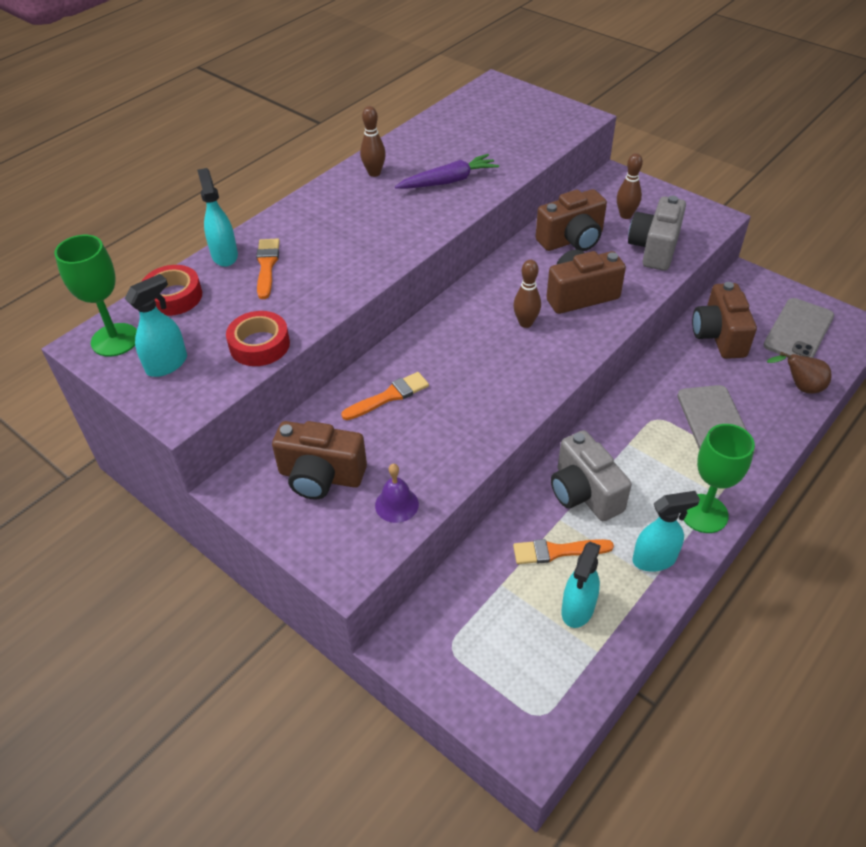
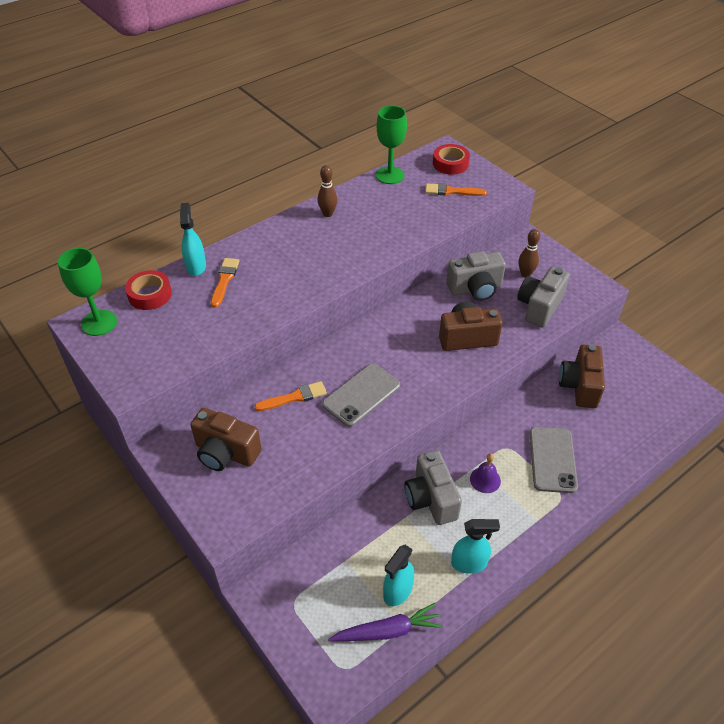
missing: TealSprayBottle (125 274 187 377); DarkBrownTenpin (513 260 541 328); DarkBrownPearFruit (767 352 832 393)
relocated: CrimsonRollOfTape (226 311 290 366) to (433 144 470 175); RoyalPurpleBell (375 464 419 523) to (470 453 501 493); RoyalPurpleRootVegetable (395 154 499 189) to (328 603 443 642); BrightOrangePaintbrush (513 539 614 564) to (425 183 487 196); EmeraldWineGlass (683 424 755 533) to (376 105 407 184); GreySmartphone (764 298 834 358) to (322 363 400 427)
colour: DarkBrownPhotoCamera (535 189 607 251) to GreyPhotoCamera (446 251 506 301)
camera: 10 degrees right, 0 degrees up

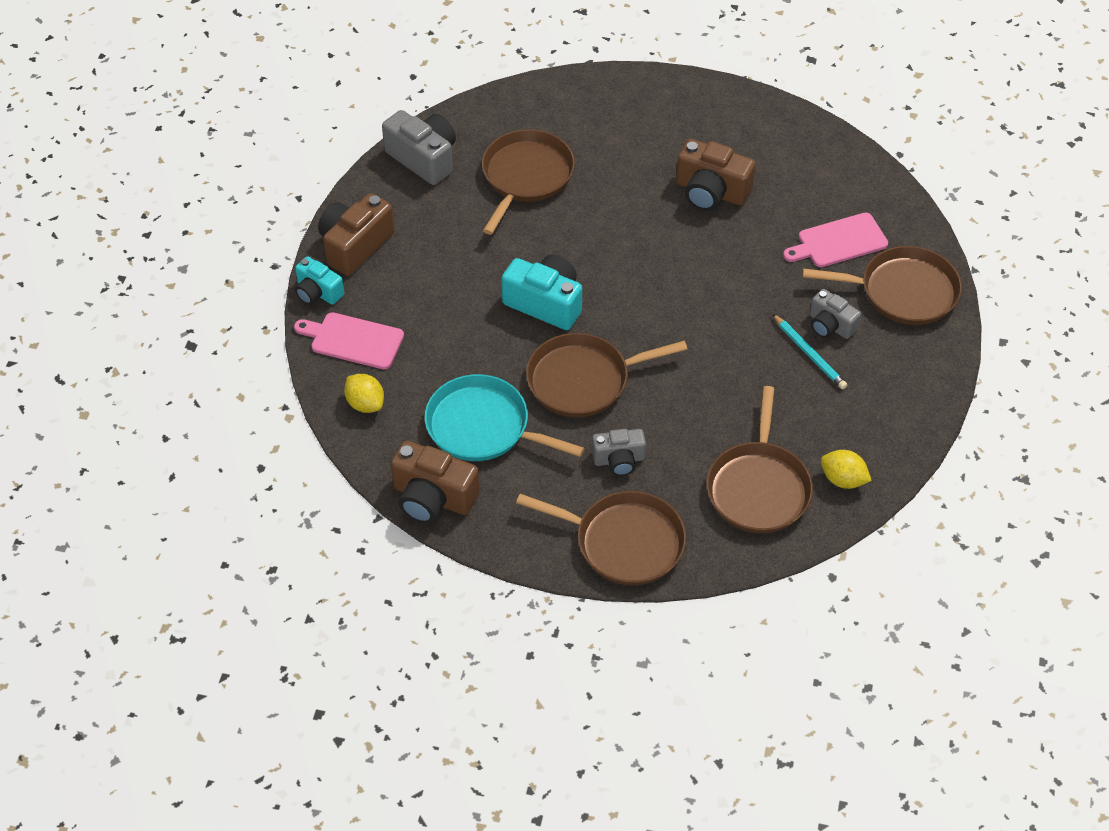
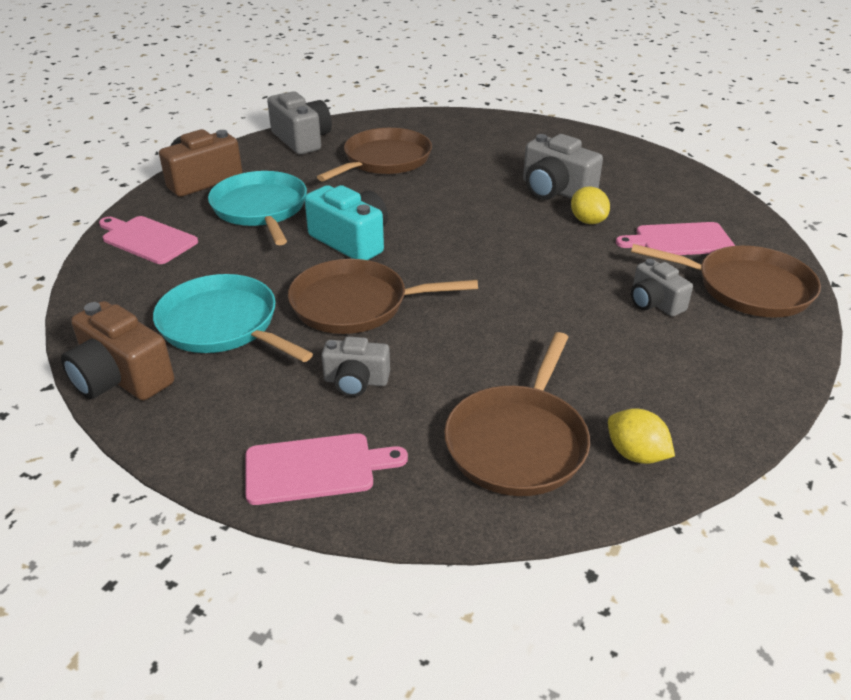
missing: TealPhotoCamera (295 256 344 305); TealWoodenPencil (773 314 847 389)
appeared: TealSkillet (208 171 307 245)
relocated: GoldenToyLemon (344 374 384 413) to (571 186 610 224)
exchanged: DarkBrownSkillet (516 491 686 585) to PinkCuttingBoard (245 433 408 505)
colour: DarkBrownPhotoCamera (676 139 756 211) to GreyPhotoCamera (523 134 603 200)
camera: 15 degrees right, 15 degrees down

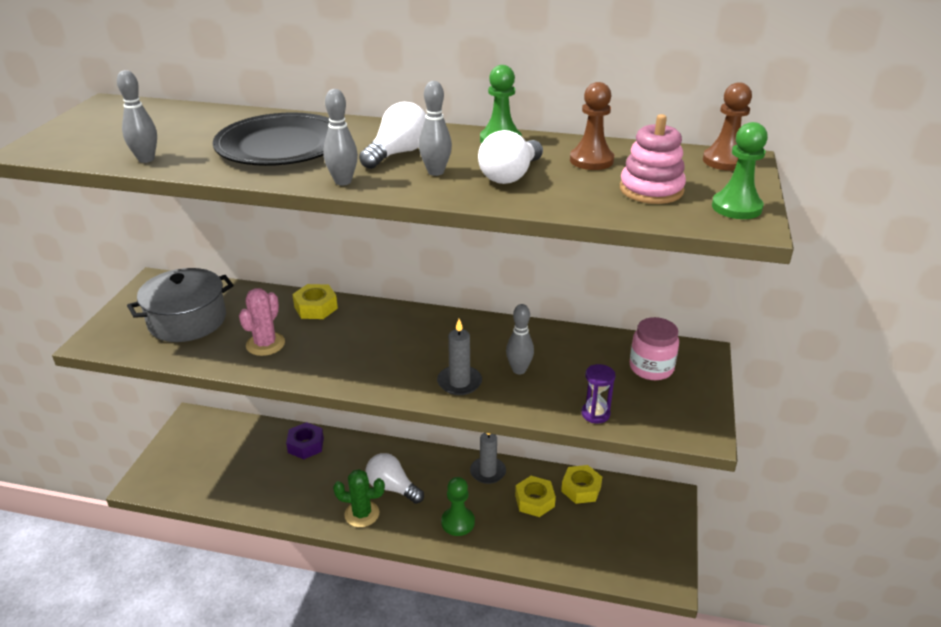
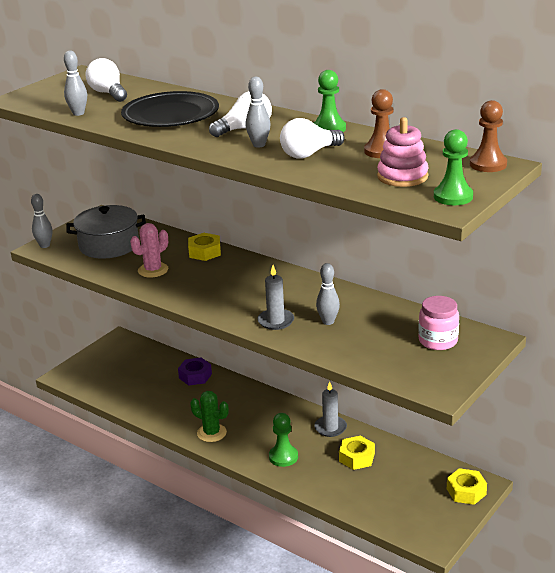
missing: RoyalPurpleSandTimer (581 364 616 424)
relocated: GreyTenpin (323 89 358 186) to (31 194 52 248); SnowWhiteBulb (366 453 424 504) to (85 58 127 102); GoldenNut (561 465 602 504) to (447 468 487 505)
camera: 25 degrees right, 5 degrees down

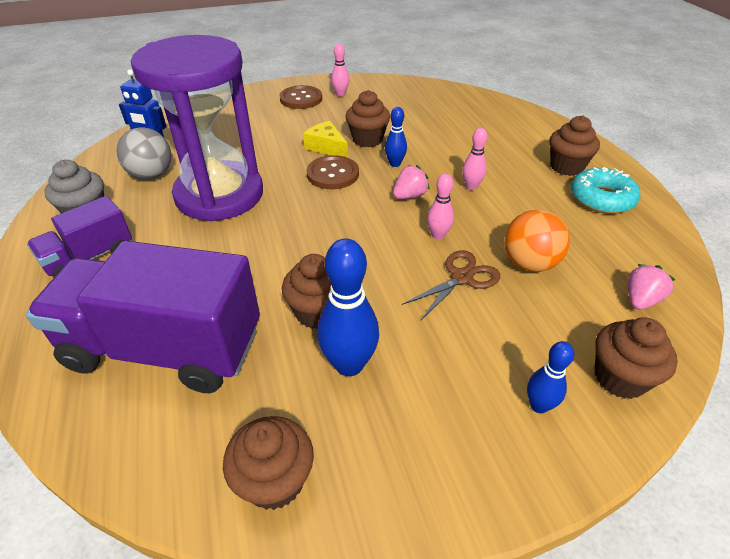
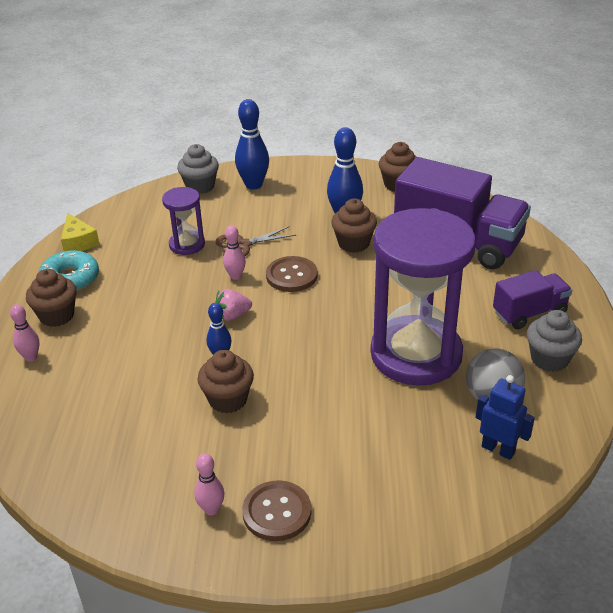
missing: PinkStrawberry (628 264 676 310)
relocated: GoldenCheese (303 121 348 158) to (61 213 99 251); DarkBrownButton (306 155 359 189) to (266 256 318 292); PinkTenpin (462 128 488 190) to (10 304 40 361)
exchanged: BrightOrangeBall (504 210 570 272) to RoyalPurpleSandTimer (162 187 205 255)
colour: DarkBrownCupcake (595 317 678 399) to GreyCupcake (177 144 219 194)
size: RoyalBlueTenpin (527 341 574 413) = (235 99 269 190) x1.75
camera: 160 degrees left, 5 degrees down

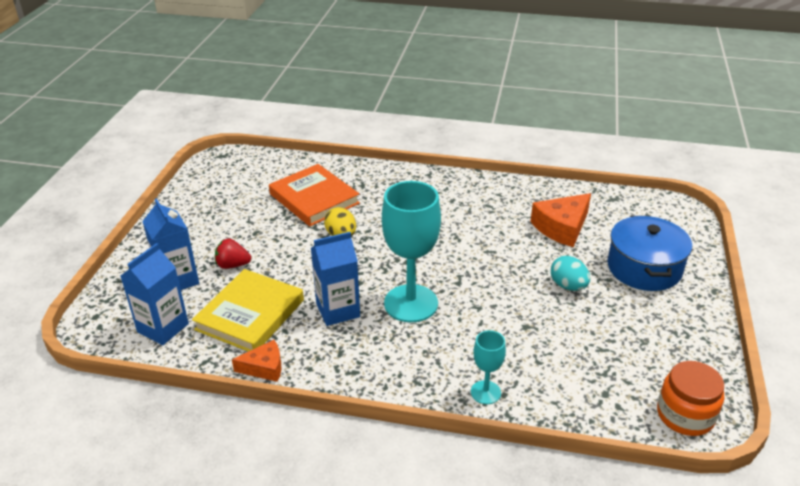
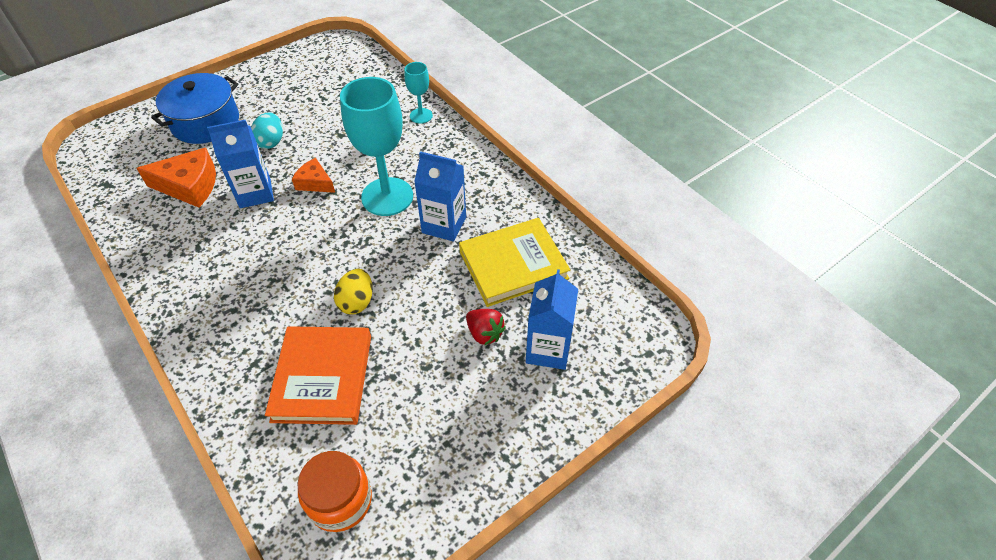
relocated: RoyalBlueCarton (121 243 189 345) to (207 120 274 208); BrightOrangeCheese (232 340 281 382) to (292 158 335 193); BrightOrangePreserveJar (657 361 724 436) to (297 451 372 532)
camera: 140 degrees left, 15 degrees up

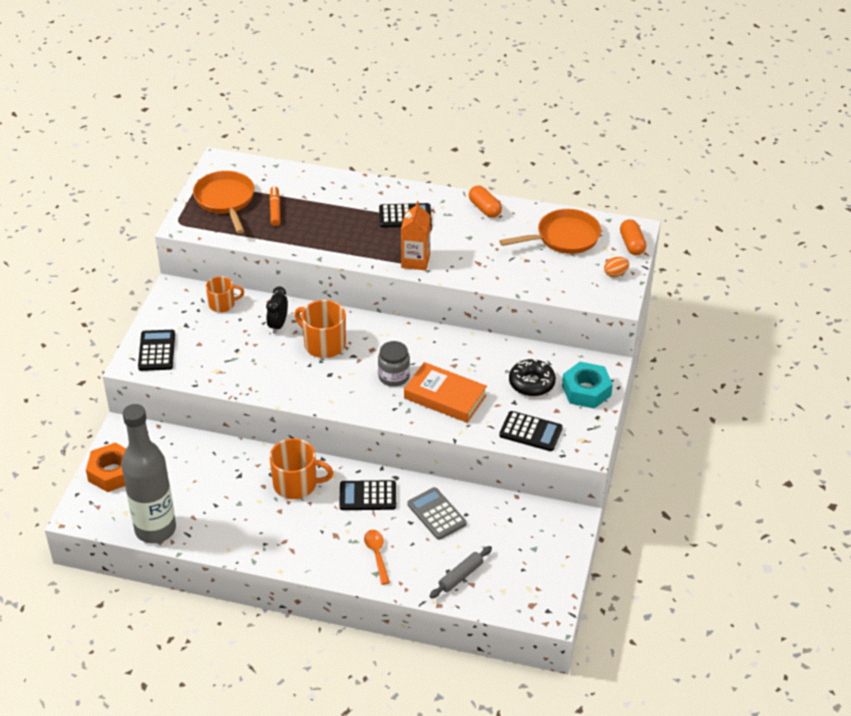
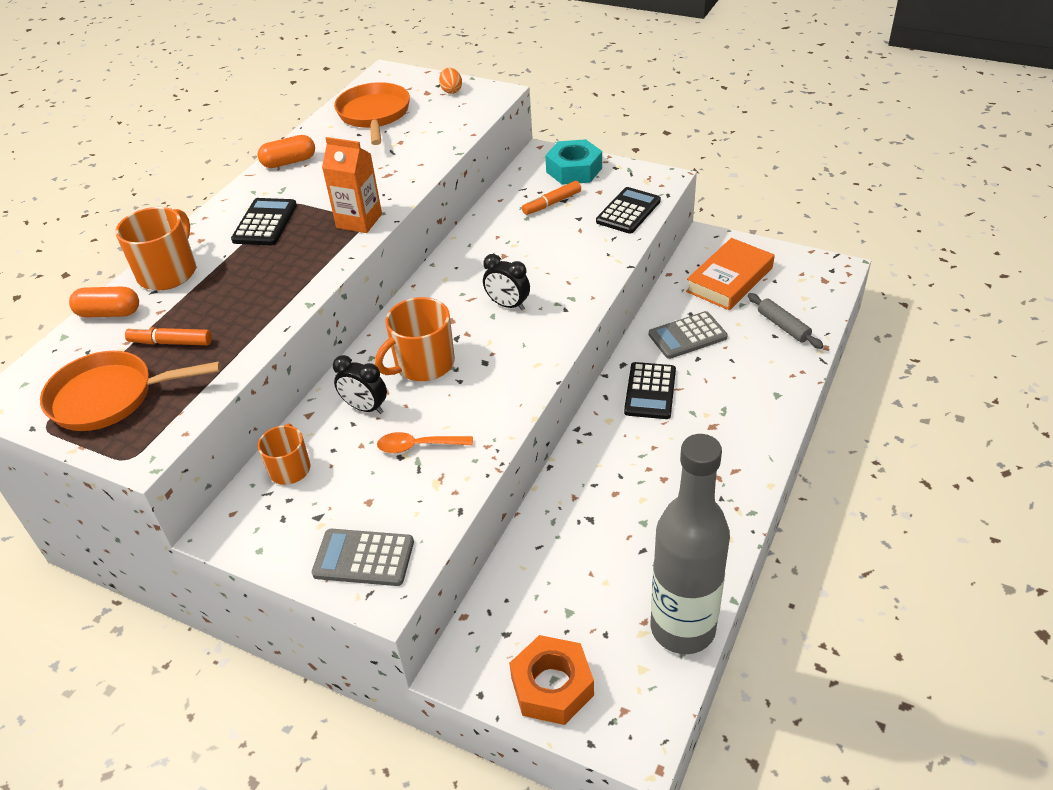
relocated: BrightOrangeCoffeeMug (269 438 333 499) to (115 207 196 291); BrightOrangeTablespoon (364 530 390 585) to (377 432 473 453); BrightOrangeBook (404 362 487 423) to (686 238 775 310); BrightOrangePill (620 219 646 255) to (69 286 139 318)
exchanged: GreyPreserveJar (378 341 410 387) to BlackBedsideClock (483 254 530 310); BlackDonut (509 359 556 396) to BrightOrangeMarkerPen (522 181 581 215)
colour: BlackAddingMachine (138 330 175 371) to GreyAddingMachine (312 529 414 586)
camera: 75 degrees left, 0 degrees up

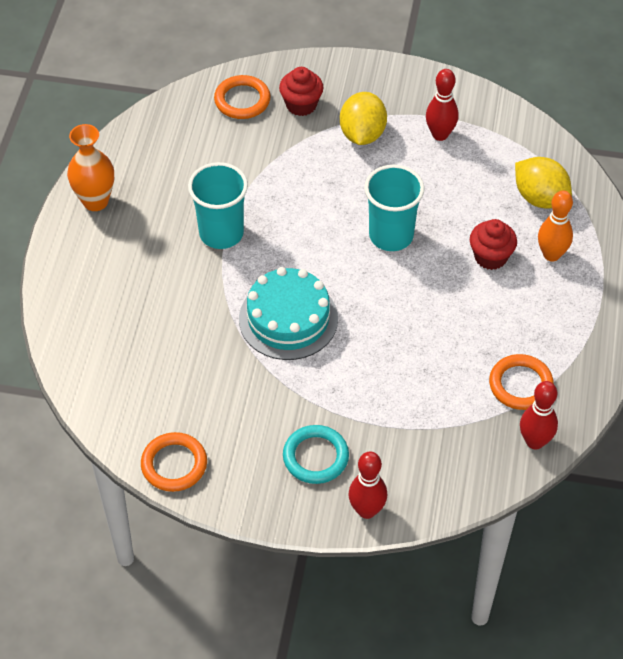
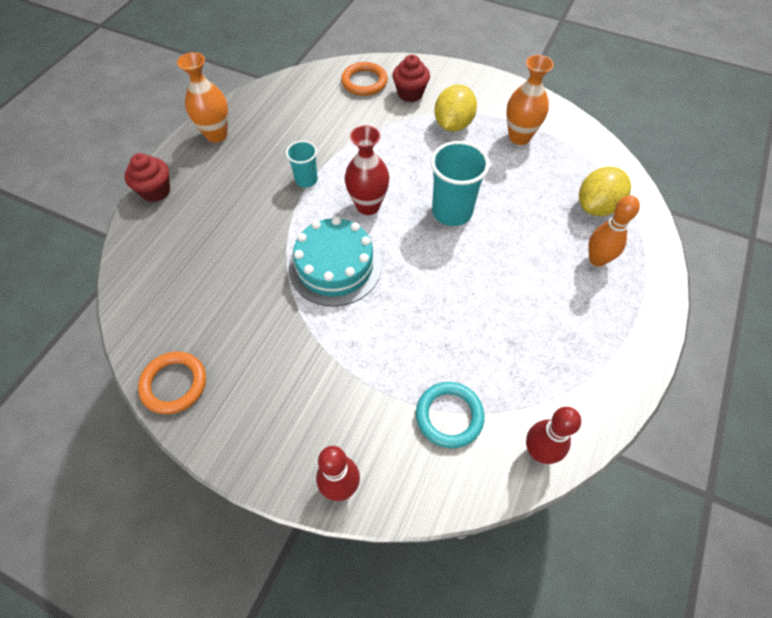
missing: BrightOrangeHoop (489 354 554 410)
appeared: CrimsonTallVase (345 125 390 215)
relocated: TealHoop (283 425 349 484) to (416 382 485 448); CrimsonCupcake (470 219 517 270) to (124 153 170 202)
exchanged: CrimsonTenpin (426 69 459 141) to BrightOrangeTallVase (506 55 554 145)
spun: GoldenToyLemon (515 157 572 209) = (579 166 631 216) 75 degrees clockwise
size: TealTumbler (188 162 248 249) = (286 141 318 188) x0.58
camera: 15 degrees right, 5 degrees up

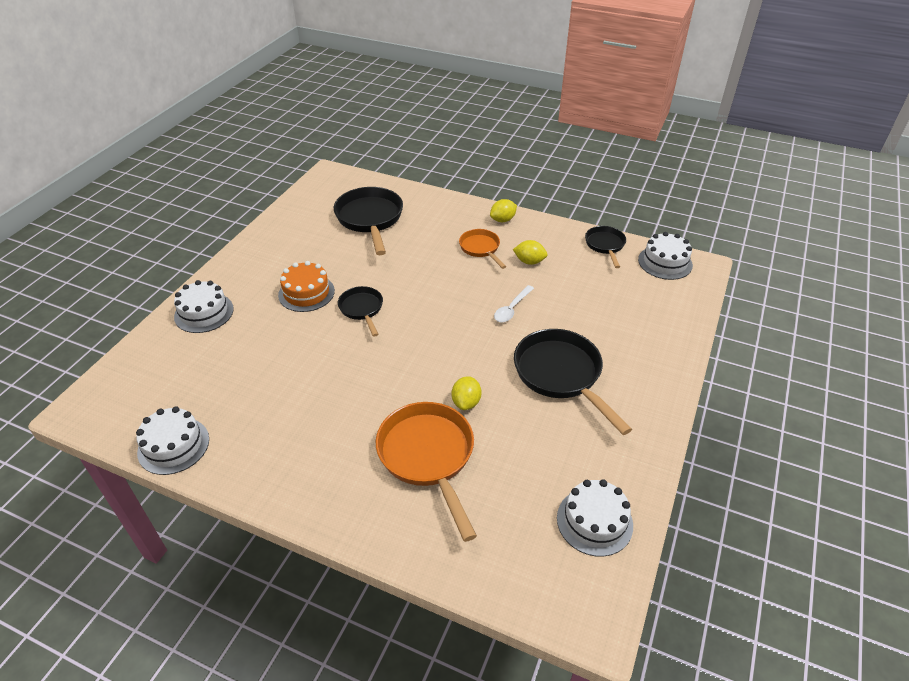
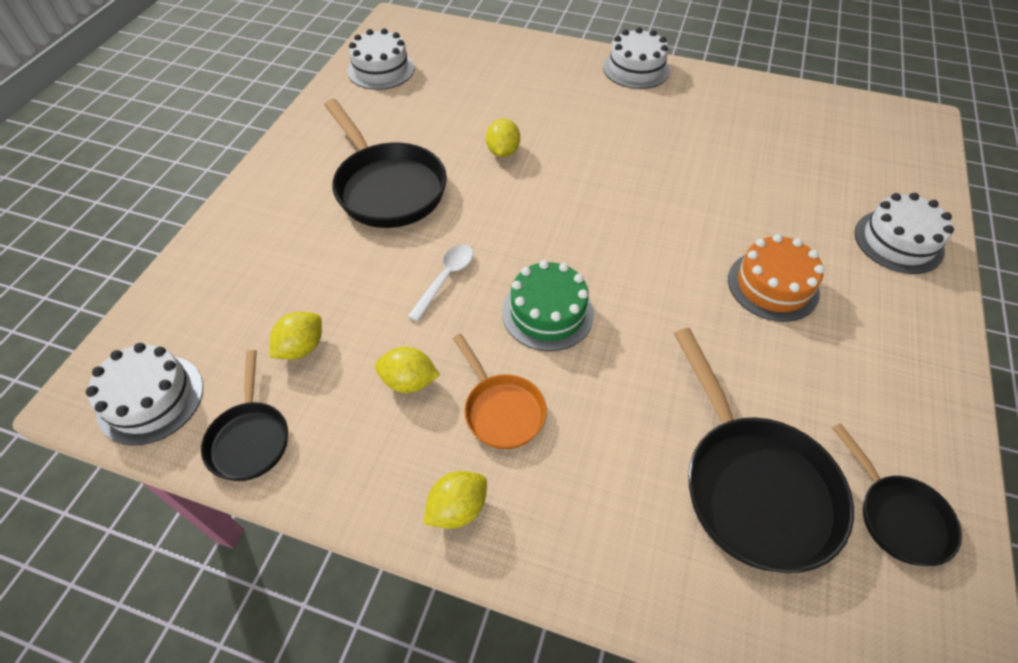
missing: BrightOrangeSkillet (376 402 477 542)
appeared: GoldenToyLemon (270 312 322 360); EmeraldGateau (502 260 594 351)
relocated: SnowWhiteGateau (136 406 209 475) to (603 27 670 89); BlackSkillet (338 286 383 337) to (832 423 962 566)
camera: 175 degrees right, 10 degrees up

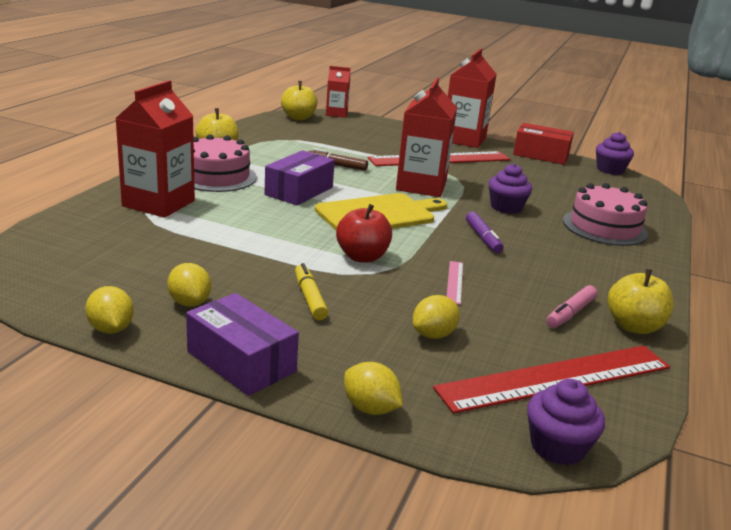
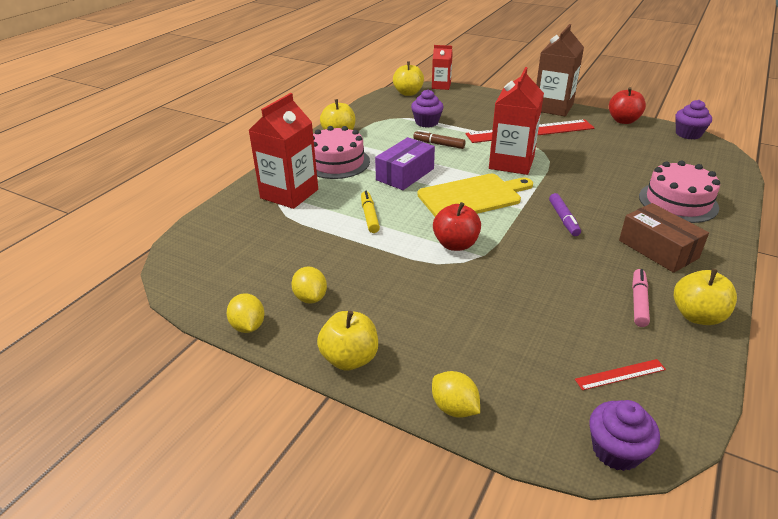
missing: GoldenToyLemon (413 295 460 339); PinkMeasuringStick (447 261 463 305)
appeared: DarkBrownPackage (619 203 709 273)
relocated: GoldenMarkerPen (295 263 328 320) to (361 191 380 233); RoyalPurpleCupcake (488 163 532 214) to (411 89 444 127)
exchanged: RoyalPurplePackage (186 293 299 396) to GoldenAppleFruit (317 311 378 371); CrimsonPackage (513 123 574 165) to CrimsonAppleFruit (609 87 646 124)
colour: CrimsonCarton (448 48 497 148) to DarkBrownCarton (536 24 584 116)
spun: PinkMarkerPen (546 285 597 328) = (632 269 650 327) 150 degrees clockwise
size: CrimsonMeasuringStick (433 345 670 414) = (575 359 666 390) x0.42
camera: 10 degrees right, 10 degrees up

